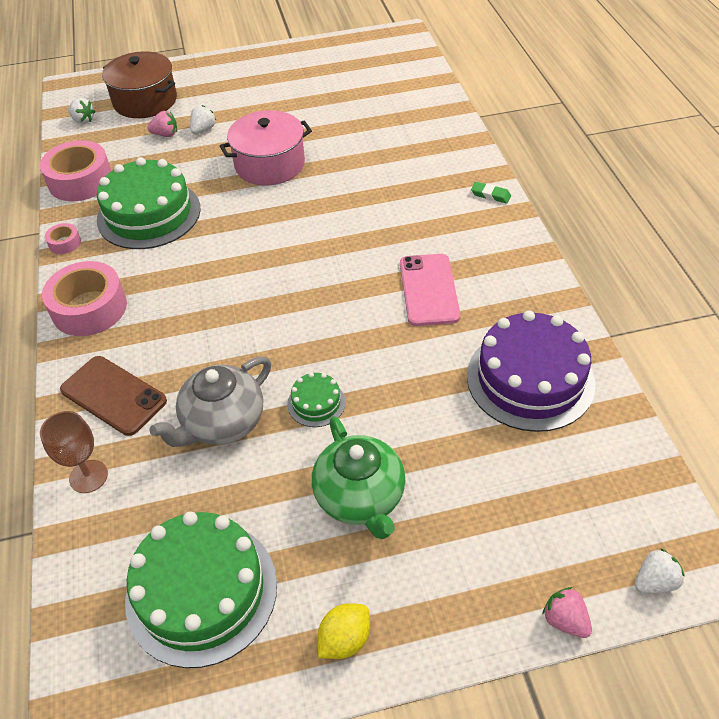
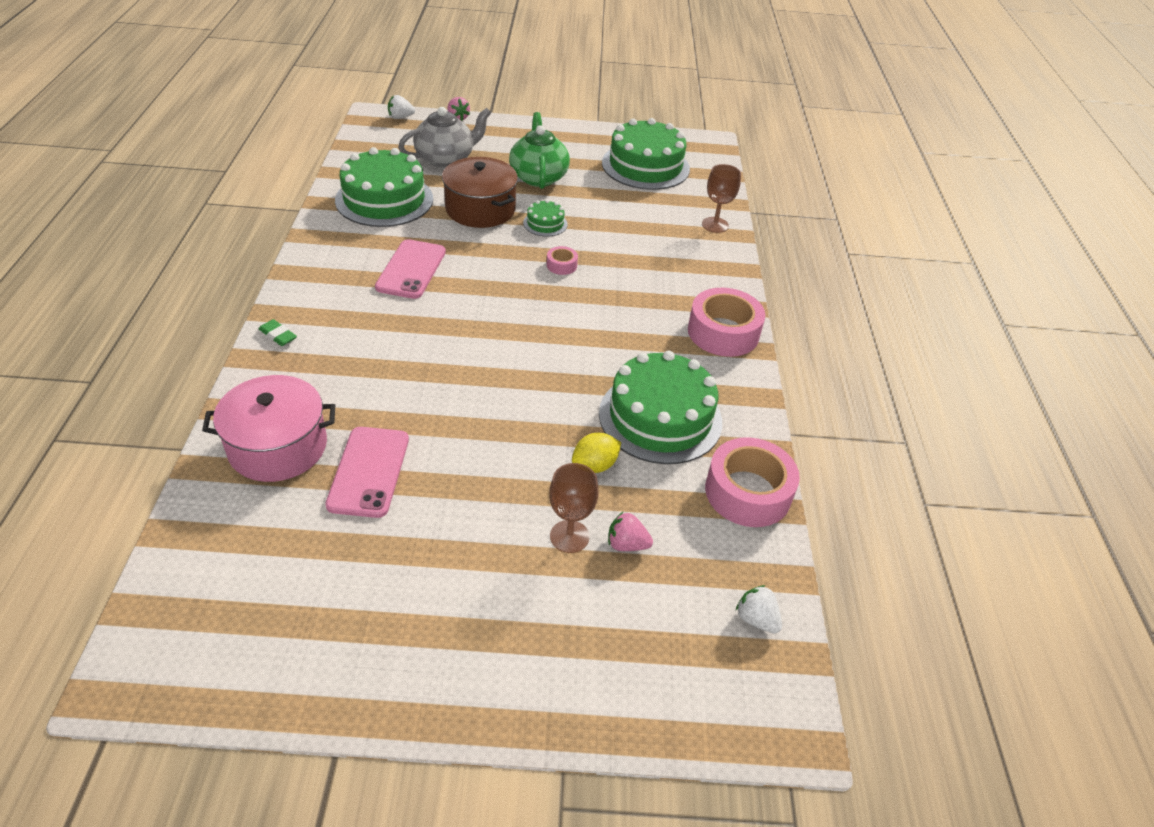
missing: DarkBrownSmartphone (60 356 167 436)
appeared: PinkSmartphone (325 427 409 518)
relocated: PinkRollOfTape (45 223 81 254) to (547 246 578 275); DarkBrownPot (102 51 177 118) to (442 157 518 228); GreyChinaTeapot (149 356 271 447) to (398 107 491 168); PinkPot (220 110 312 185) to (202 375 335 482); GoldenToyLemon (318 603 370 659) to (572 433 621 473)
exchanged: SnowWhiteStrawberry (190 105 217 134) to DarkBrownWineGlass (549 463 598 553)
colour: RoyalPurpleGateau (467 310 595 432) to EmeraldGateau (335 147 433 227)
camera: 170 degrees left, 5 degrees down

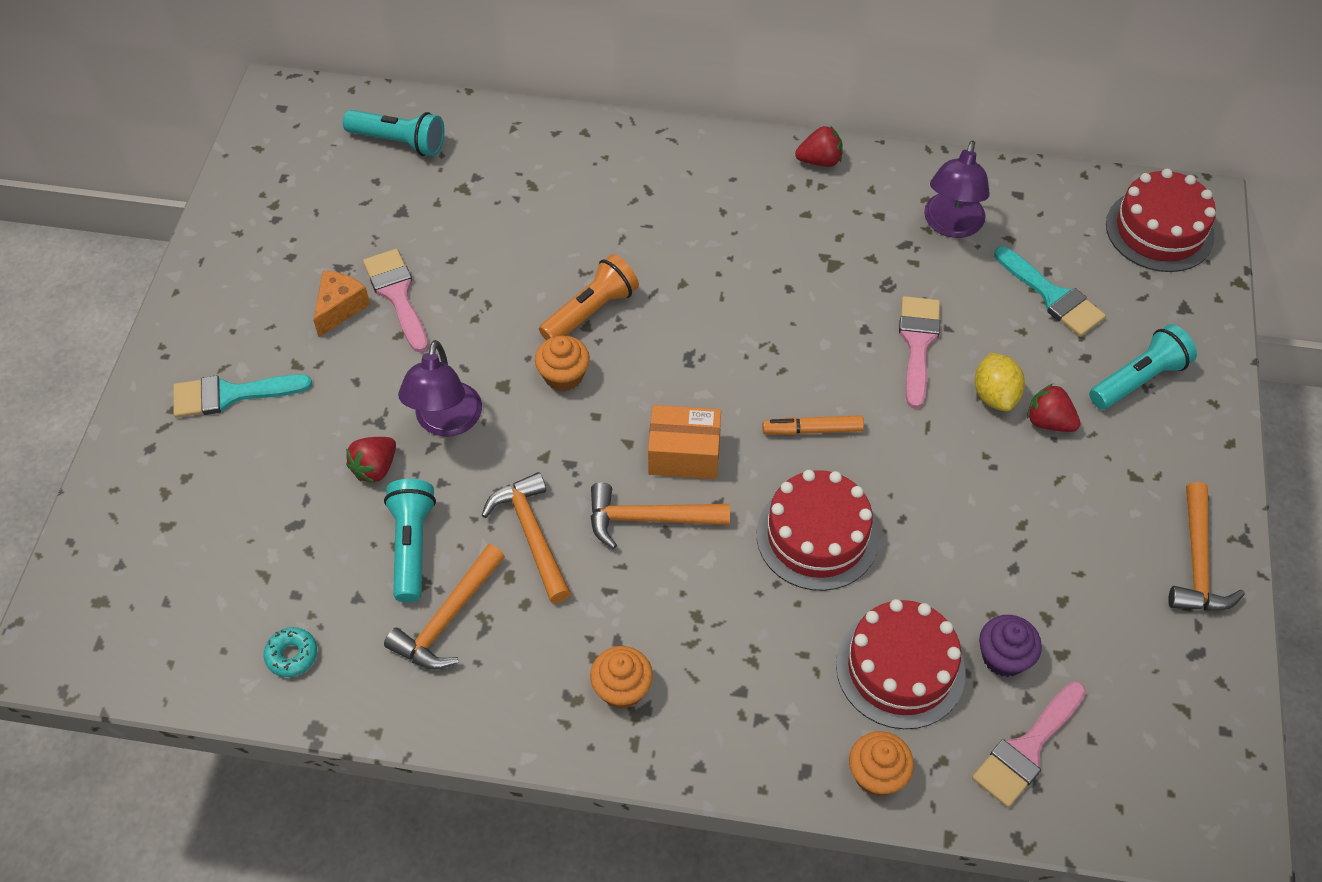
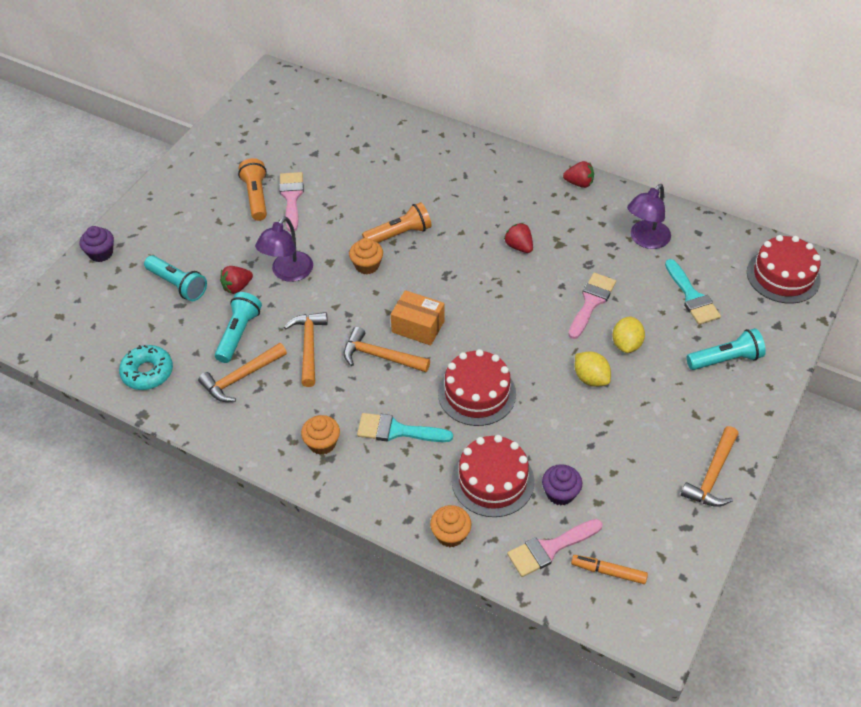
appeared: RoyalPurpleCupcake (80 226 114 262); GoldenToyLemon (575 352 611 387)
relocated: TealPaintbrush (173 374 312 418) to (357 413 453 442); TealFlashlight (343 110 445 156) to (144 255 207 301); BrightOrangeMarkerPen (762 415 864 435) to (571 555 648 584); CrimsonStrawberry (1027 384 1080 432) to (504 223 533 253)
exchanged: BrightOrangeCheese (313 271 370 337) to BrightOrangeFlashlight (238 158 267 221)
size: TealDonut (264 627 317 677) = (119 345 173 390) x1.66
camera: 20 degrees right, 5 degrees down

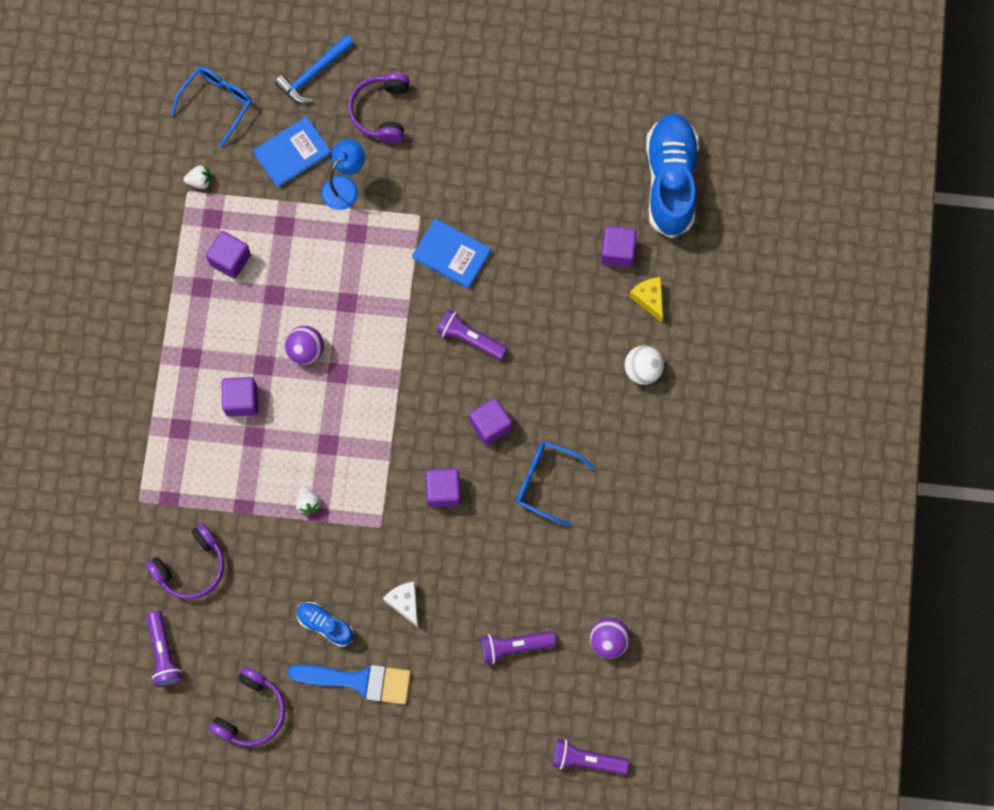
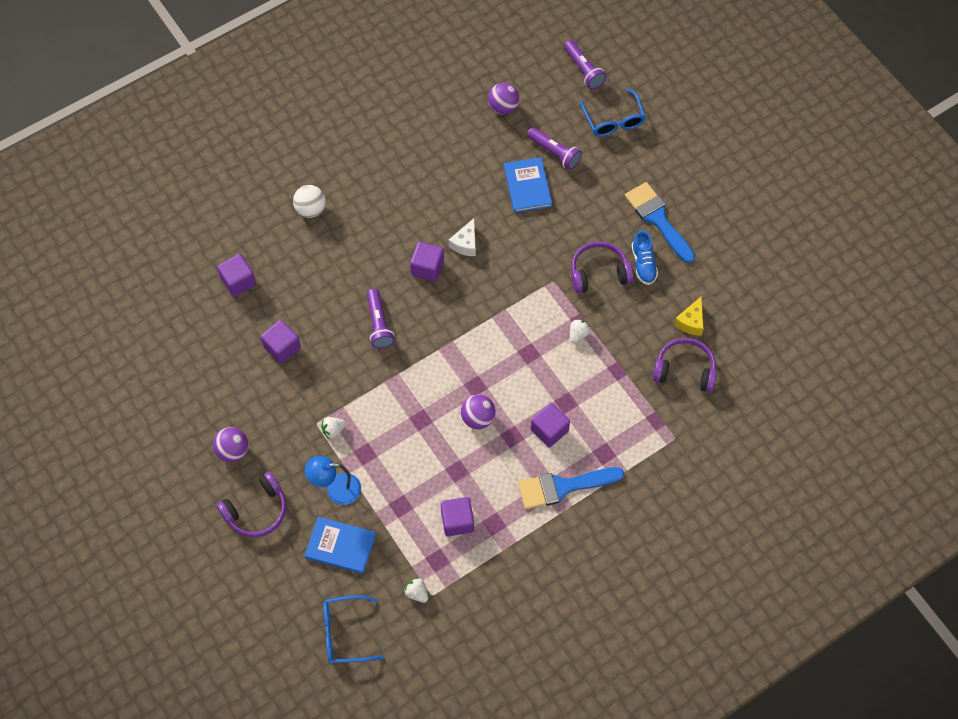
missing: RoyalPurpleFlashlight (146 611 182 687); RoyalBlueClawHammer (275 35 354 103); RoyalBlueLaceUpShoe (646 113 699 238)
appeared: RoyalPurpleBall (213 427 248 462); SnowWhiteStrawberry (321 417 346 439); RoyalBluePaintbrush (518 467 624 510)
relocated: RoyalPurpleHeadset (209 667 285 747) to (571 241 634 293); SnowWhiteCheese (383 582 418 627) to (449 218 476 256); RoyalBlueBook (412 218 491 289) to (504 157 552 213); RoyalPurpleSolidCube (425 468 461 508) to (261 320 301 364); RoyalBlueGlasses (516 441 595 526) to (580 88 646 136); GoldenCheese (629 277 663 323) to (674 296 704 336)
camera: 130 degrees left, 10 degrees down

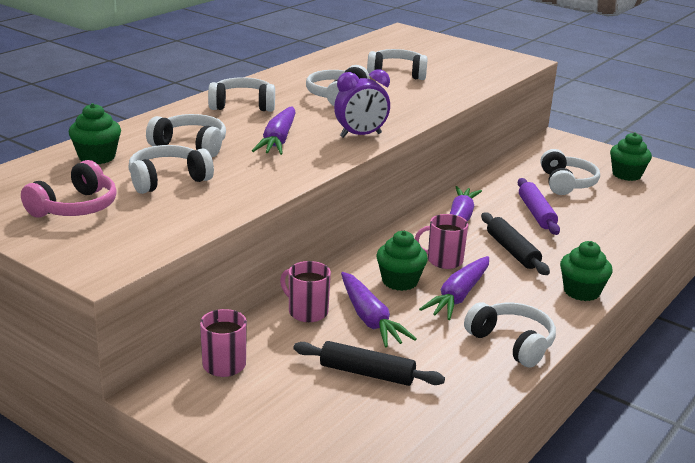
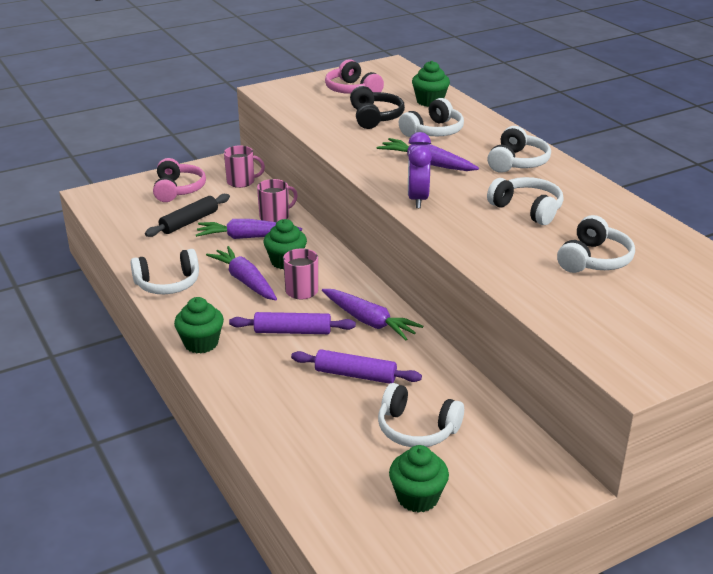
appeared: PinkHeadset (153 158 206 202)
colour: SnowWhiteHeadset (128 145 214 194) to BlackHeadset (350 86 405 129); BlackRollingPin (481 212 550 275) to RoyalPurpleRollingPin (229 312 356 334)
camera: 115 degrees right, 5 degrees up

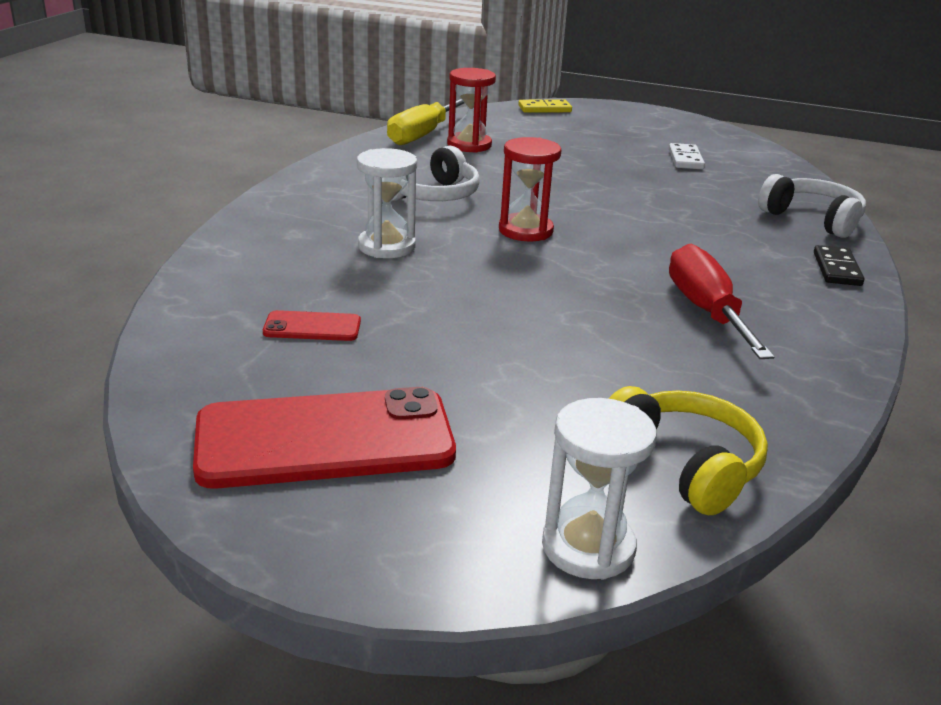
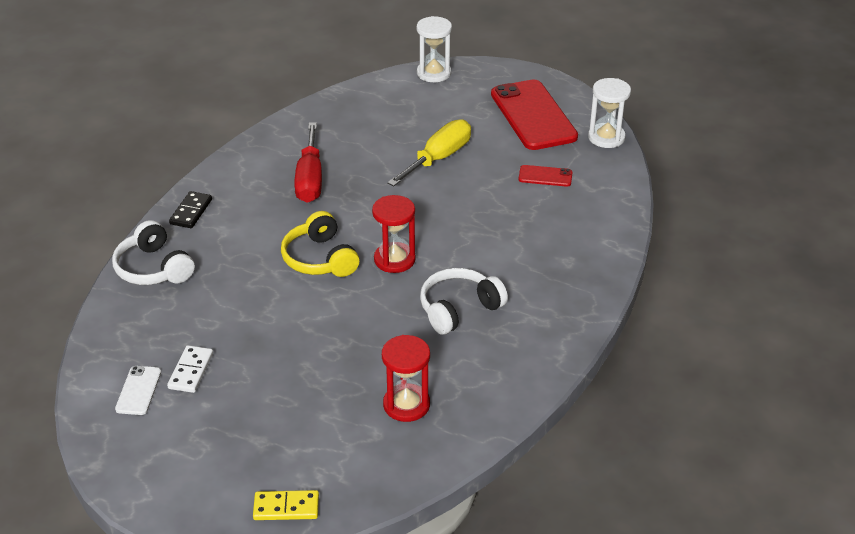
appeared: SnowWhiteSmartphone (115 366 161 415)
relocated: SnowWhiteSandTimer (357 148 417 258) to (588 78 631 148); GoldenFlatScrewdriver (387 99 464 145) to (387 119 471 186); GoldenHeadset (608 386 768 515) to (281 211 359 277)
spun: CrimsonSmartphone (193 387 456 489) = (491 80 578 150) 75 degrees clockwise
camera: 170 degrees left, 10 degrees up

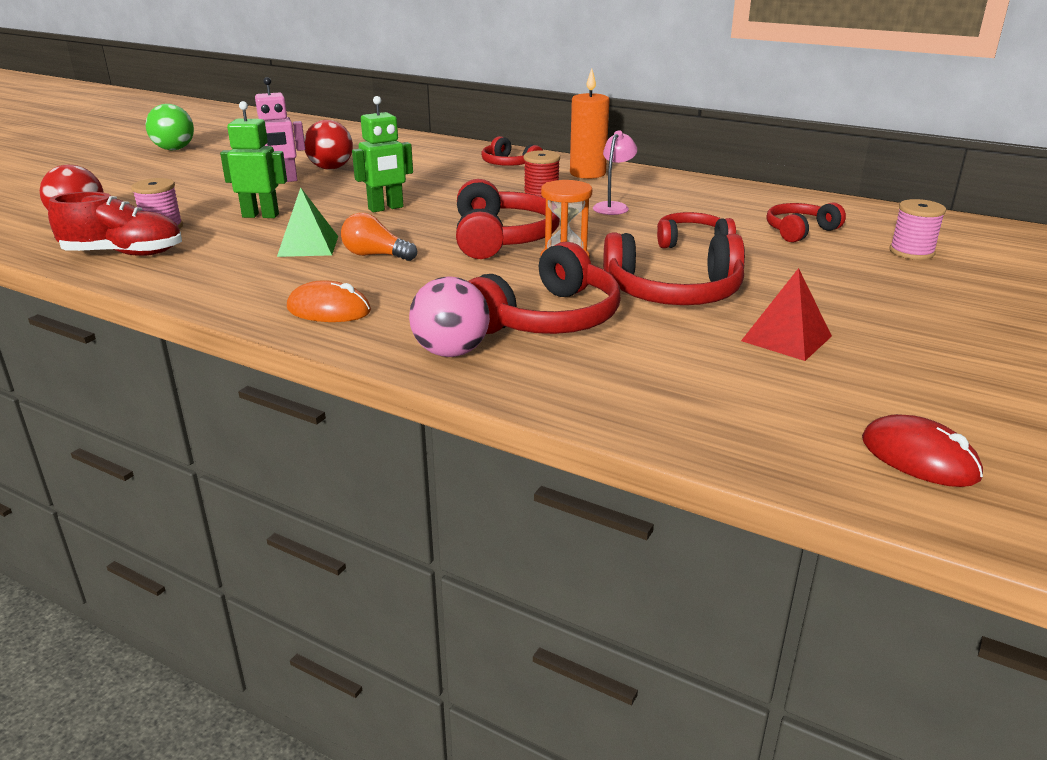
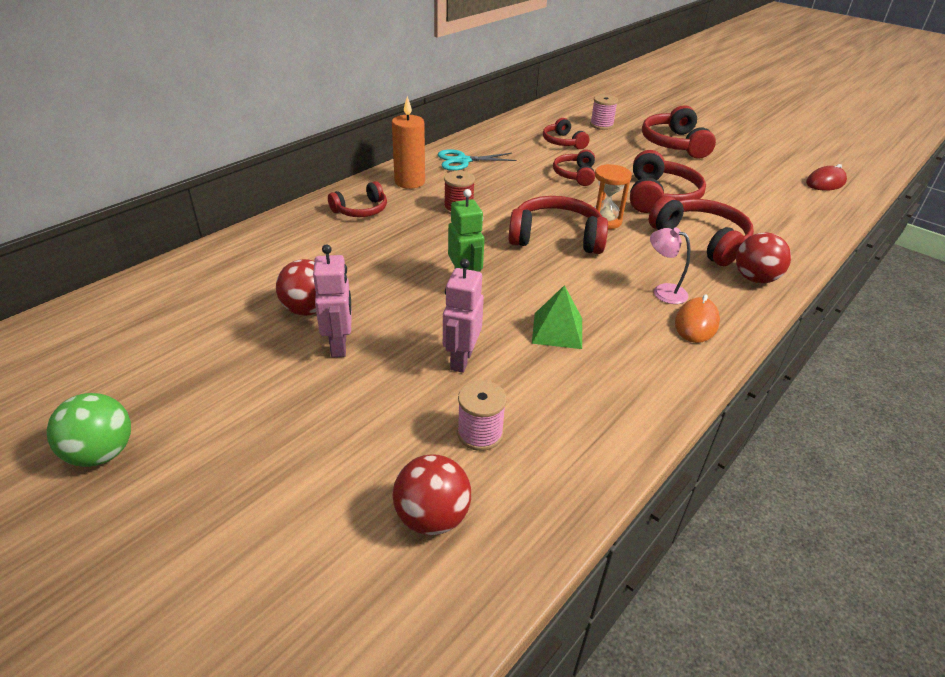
missing: CrimsonLaceUpShoe (48 192 182 256); BrightOrangeBulb (341 213 417 261); CrimsonPyramid (741 268 832 361)
appeared: TealPairOfScissors (438 149 517 171); CrimsonHeadset (642 105 716 159)
relocated: PinkReadingLamp (593 131 637 215) to (650 228 690 304)
colour: EmeraldRobotFigure (220 101 287 218) to PinkRobotFigure (443 259 484 373); PinkBall (409 277 490 357) to CrimsonBall (736 232 791 283)
camera: 80 degrees left, 10 degrees up

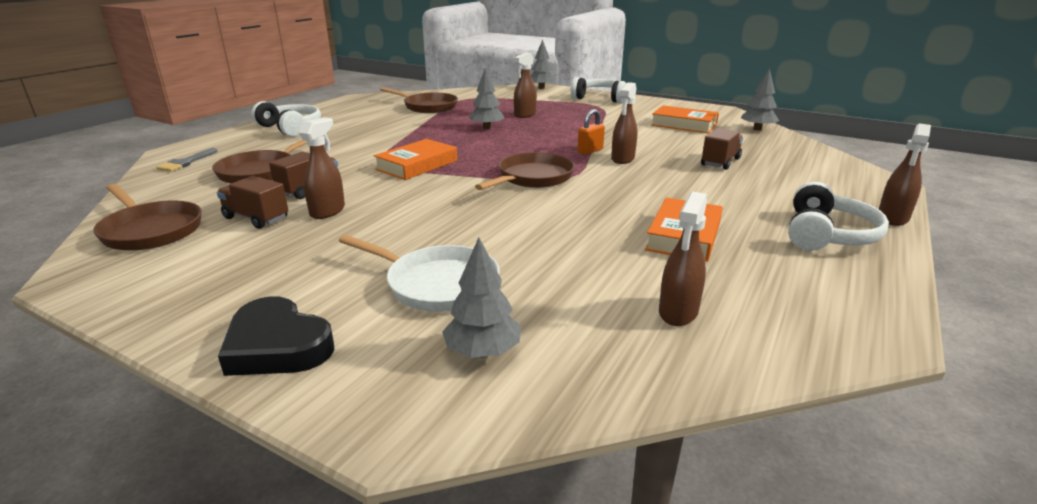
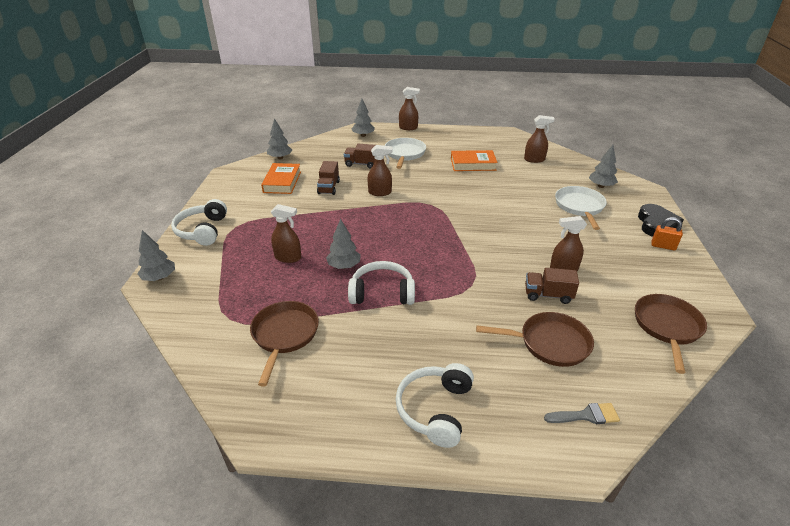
missing: BrightOrangeBook (374 139 457 180); DarkBrownSkillet (475 152 575 190)
appeared: GreyFirTree (351 99 375 137); SnowWhiteSkillet (385 138 426 169)
relocated: DarkBrownLorry (217 176 288 229) to (317 161 340 195); BrightOrangePadlock (578 109 605 155) to (651 217 683 250); SnowWhiteHeadset (788 182 889 251) to (348 261 415 305)
camera: 115 degrees left, 10 degrees up

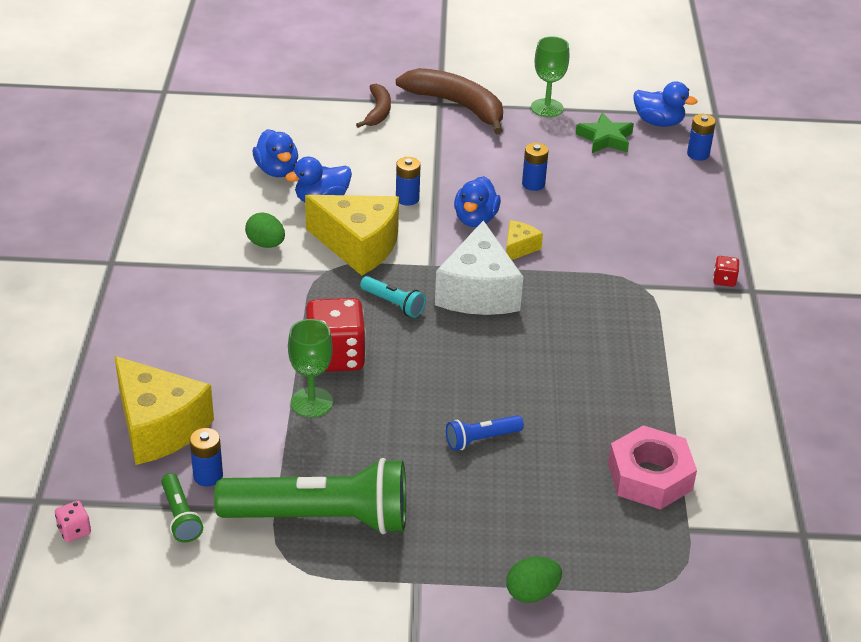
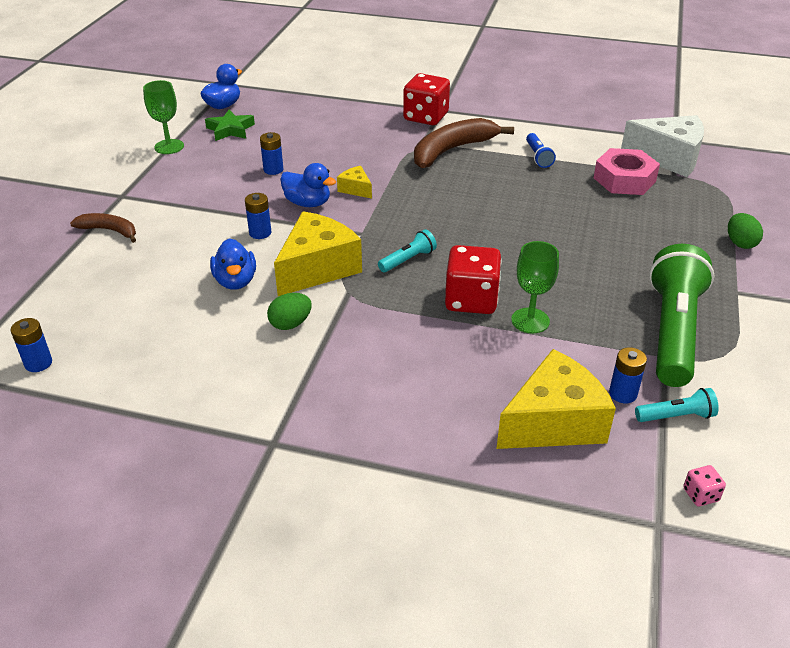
missing: RoyalBlueToyDuck (253 129 298 177)
relocated: DarkBrownBanana (396 68 503 134) to (414 118 514 168); SnowWhiteCheese (435 220 523 315) to (621 115 704 177); RoyalBlueFlashlight (446 415 524 450) to (526 133 556 168); RoyalBlueAaBattery (687 114 716 161) to (11 318 52 372)
colour: EmeraldFlashlight (161 473 203 543) to TealFlashlight (635 388 719 422)
size: CrimsonDice (713 256 740 287) = (403 73 450 125) x2.28
camera: 75 degrees left, 0 degrees up

